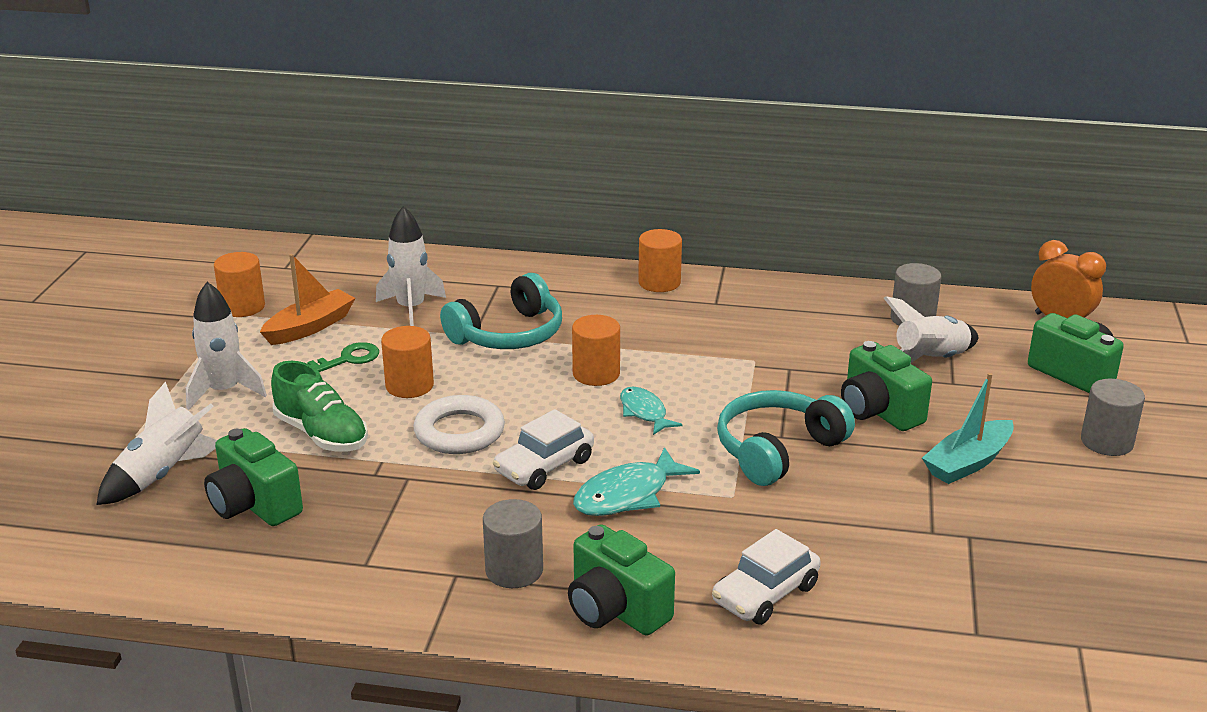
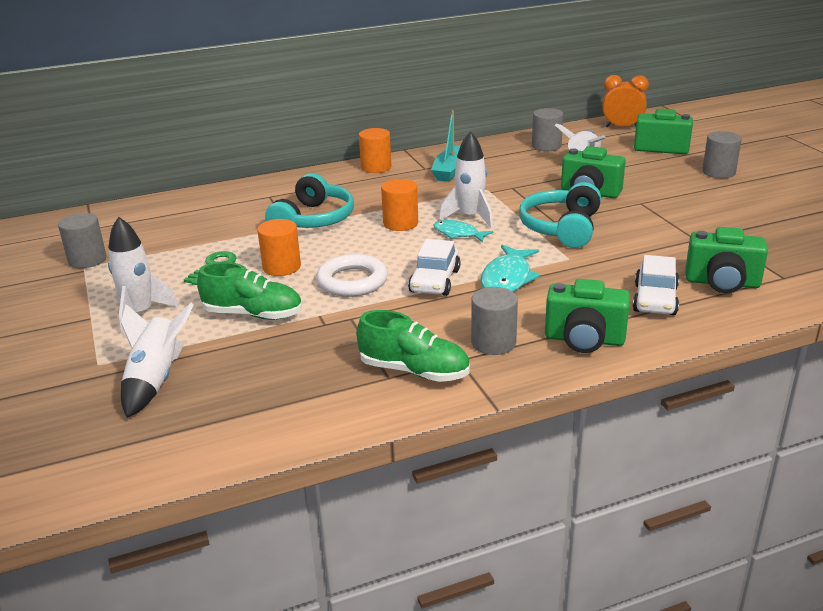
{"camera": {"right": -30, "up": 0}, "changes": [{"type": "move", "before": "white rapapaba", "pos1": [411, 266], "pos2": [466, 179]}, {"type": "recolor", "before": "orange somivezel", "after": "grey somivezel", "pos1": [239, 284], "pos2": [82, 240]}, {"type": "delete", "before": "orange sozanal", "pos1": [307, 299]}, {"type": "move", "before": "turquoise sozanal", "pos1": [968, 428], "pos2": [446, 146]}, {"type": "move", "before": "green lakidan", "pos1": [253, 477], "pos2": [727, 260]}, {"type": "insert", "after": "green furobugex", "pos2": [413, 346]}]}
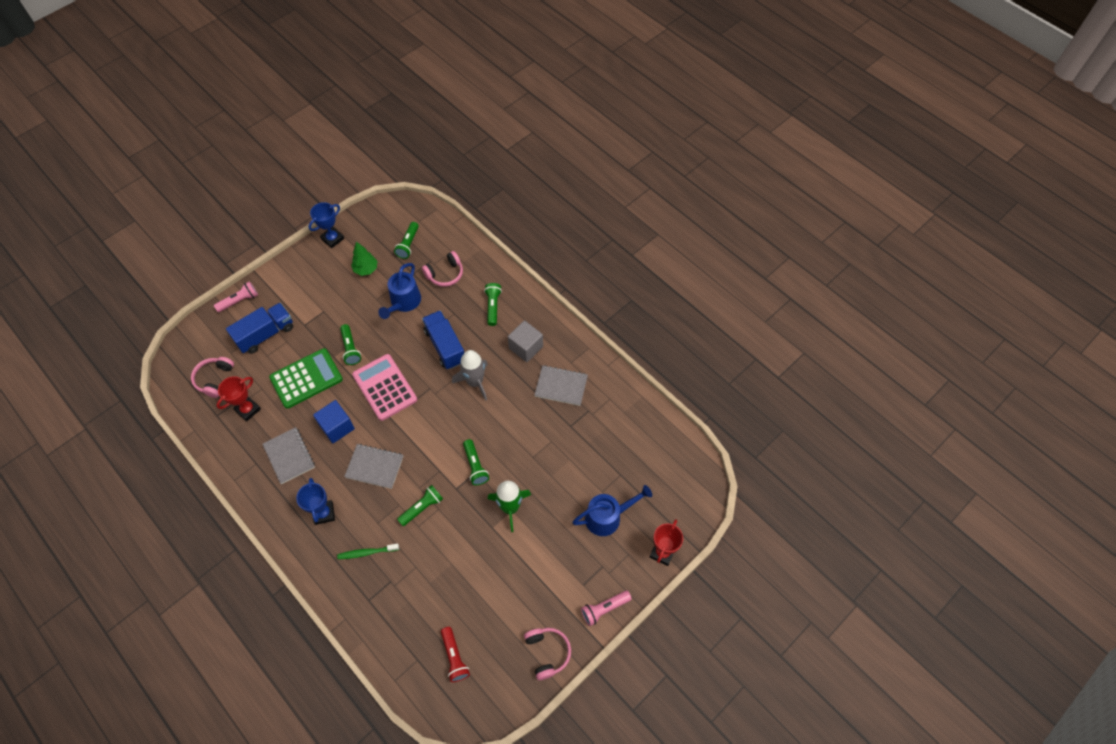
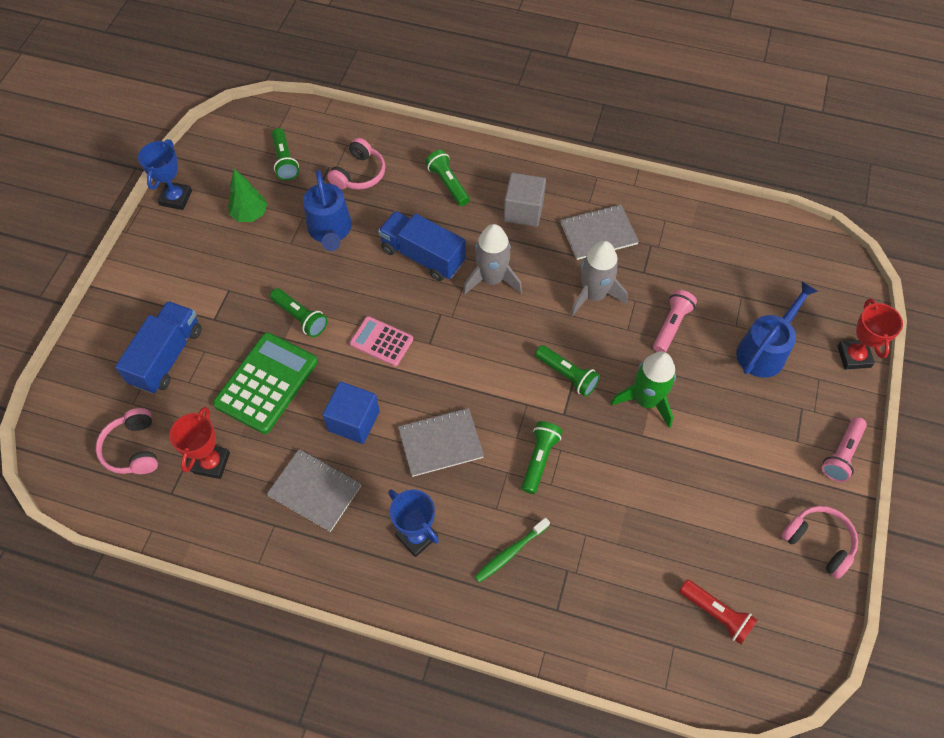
{"camera": {"right": -30, "up": 0}, "changes": [{"type": "move", "before": "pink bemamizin", "pos1": [236, 296], "pos2": [675, 321]}, {"type": "resize", "before": "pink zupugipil", "pos1": [384, 387], "pos2": [381, 341], "scale": 0.59}, {"type": "insert", "after": "grey rapapaba", "pos2": [599, 278]}]}
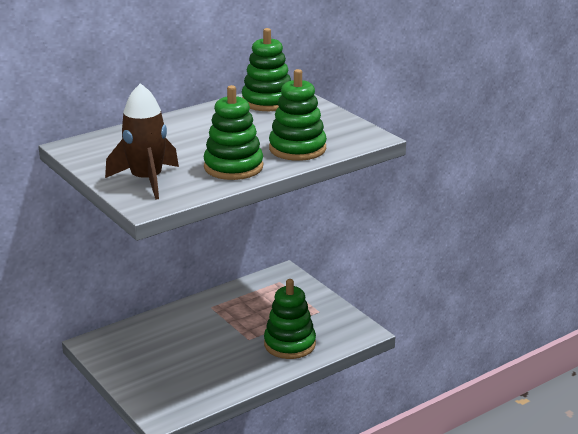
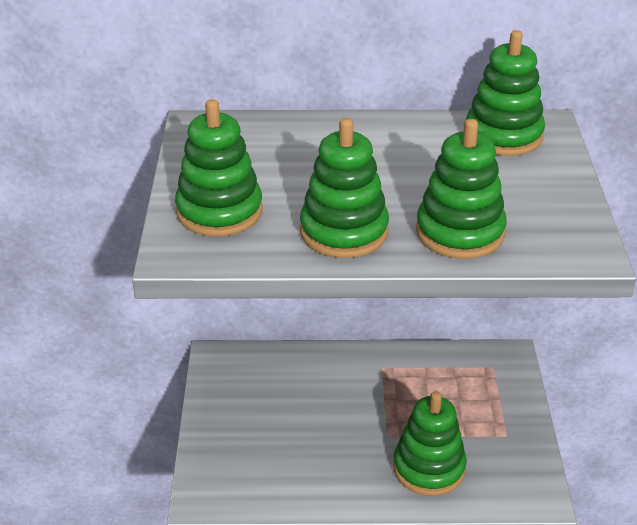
{"camera": {"right": 35, "up": 10}, "changes": [{"type": "replace", "before": "brown rapapaba", "after": "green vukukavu", "pos1": [142, 141], "pos2": [219, 167]}]}
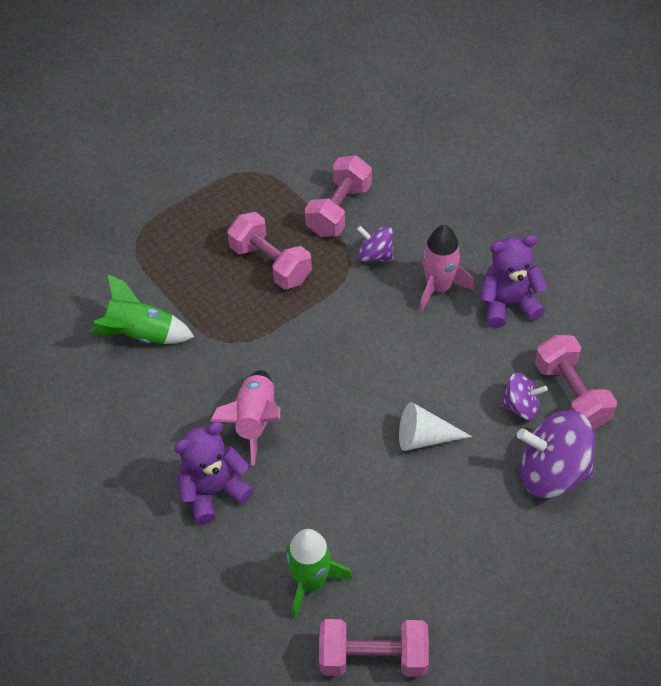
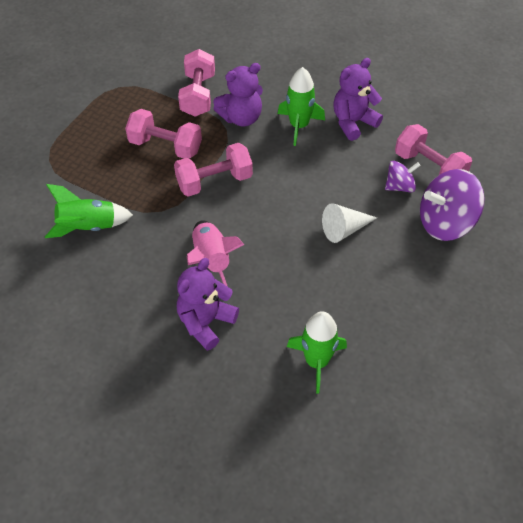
{"camera": {"right": -25, "up": 0}, "changes": [{"type": "recolor", "before": "pink rapapaba", "after": "green rapapaba", "pos1": [447, 268], "pos2": [301, 106]}, {"type": "replace", "before": "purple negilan", "after": "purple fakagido", "pos1": [375, 244], "pos2": [238, 95]}, {"type": "move", "before": "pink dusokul", "pos1": [374, 648], "pos2": [213, 170]}]}
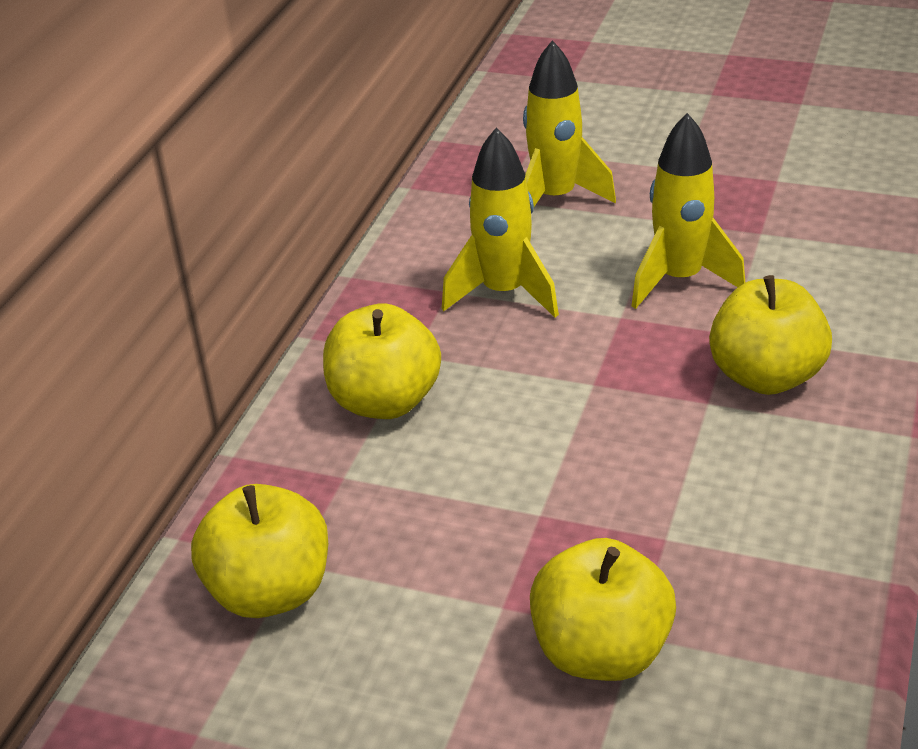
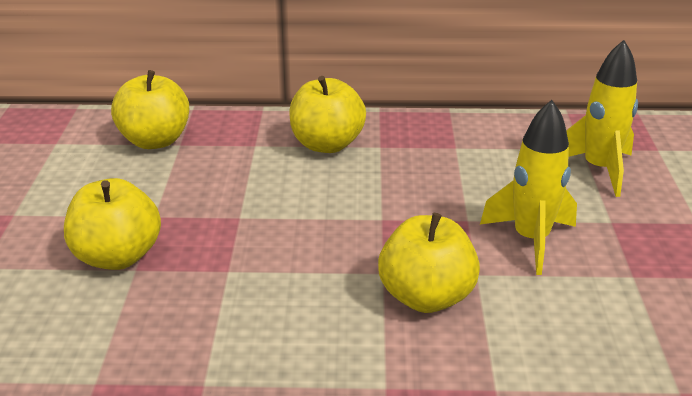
{"camera": {"right": 70, "up": -5}, "changes": [{"type": "delete", "before": "yellow rapapaba", "pos1": [500, 222]}]}
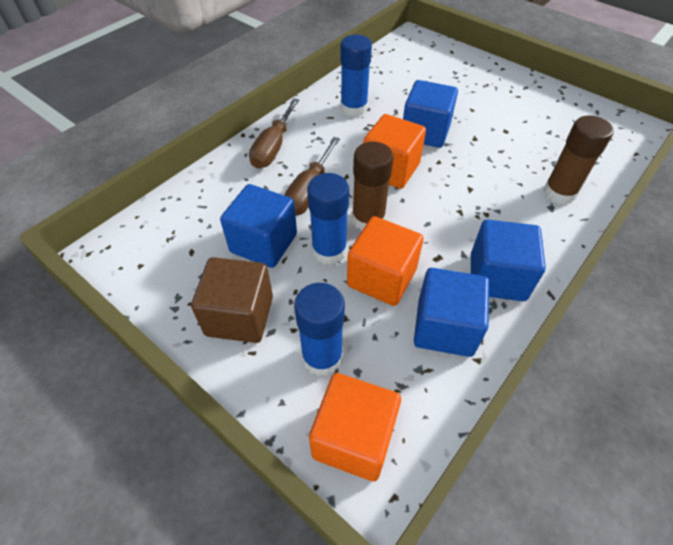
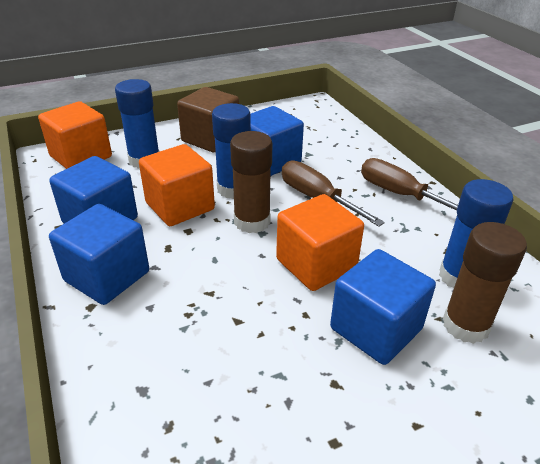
{"camera": {"right": 115, "up": -15}, "changes": [{"type": "move", "before": "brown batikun", "pos1": [578, 160], "pos2": [485, 283]}]}
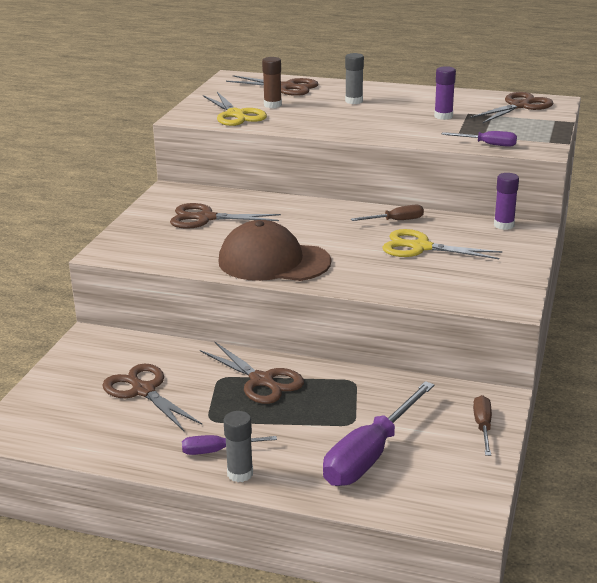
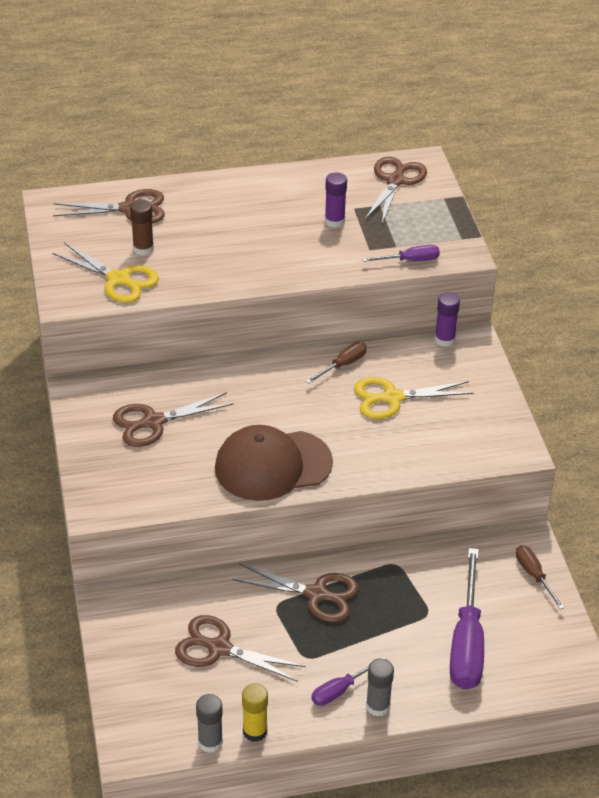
{"camera": {"right": -30, "up": 15}, "changes": [{"type": "move", "before": "grey batikun", "pos1": [354, 78], "pos2": [209, 723]}, {"type": "insert", "after": "yellow batikun", "pos2": [255, 712]}]}
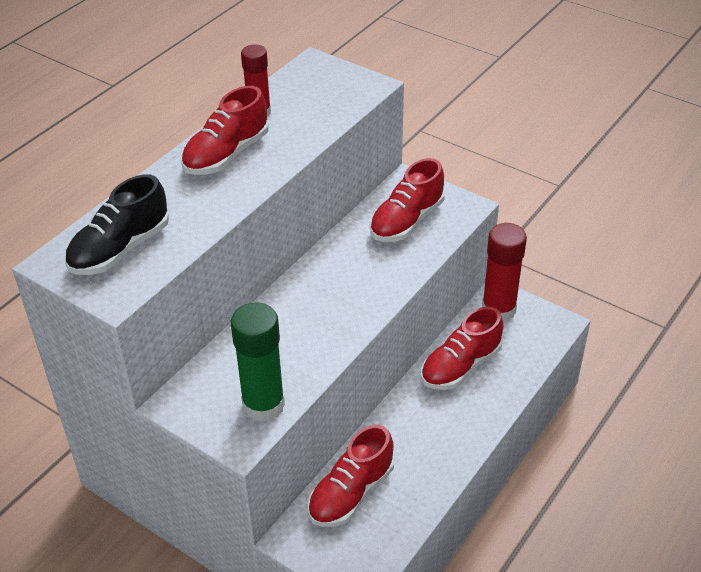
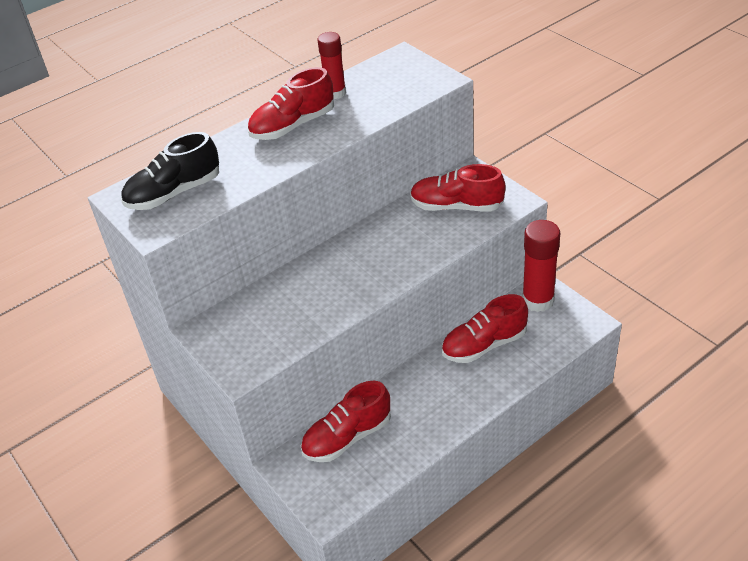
{"camera": {"right": 20, "up": 0}, "changes": [{"type": "rotate", "before": "red furobugex", "pos1": [407, 200], "pos2": [458, 187], "turn": 45}, {"type": "delete", "before": "green batikun", "pos1": [258, 362]}]}
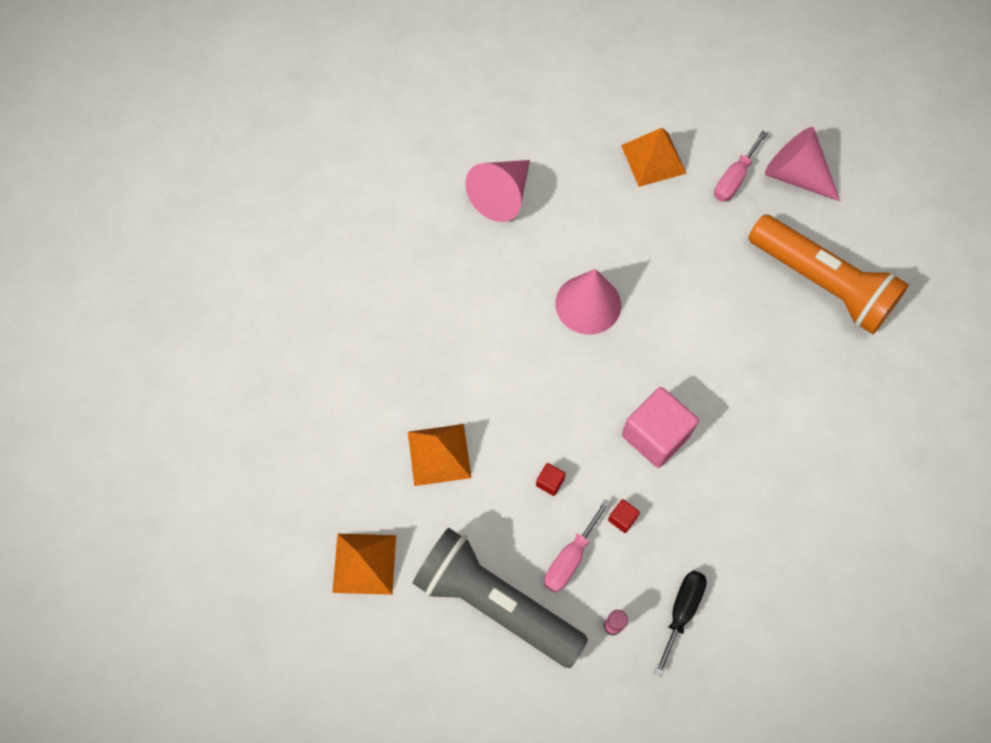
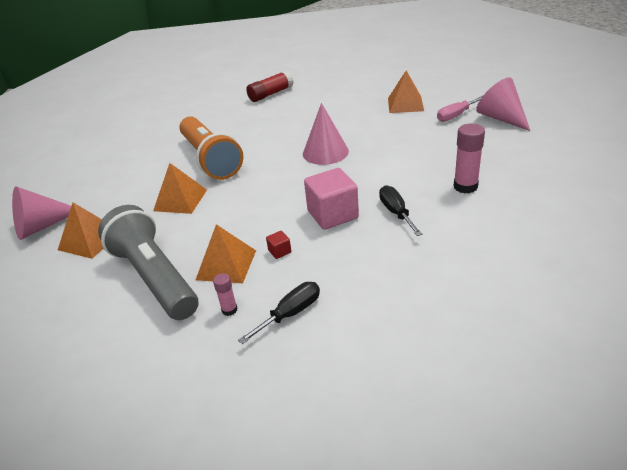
{"camera": {"right": 25, "up": -30}, "changes": [{"type": "move", "before": "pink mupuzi", "pos1": [497, 191], "pos2": [41, 213]}, {"type": "move", "before": "orange bemamizin", "pos1": [828, 274], "pos2": [211, 148]}, {"type": "delete", "before": "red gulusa", "pos1": [551, 479]}, {"type": "replace", "before": "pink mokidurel", "after": "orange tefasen", "pos1": [577, 545], "pos2": [226, 253]}, {"type": "insert", "after": "red batikun", "pos2": [270, 86]}, {"type": "insert", "after": "pink batikun", "pos2": [469, 159]}, {"type": "insert", "after": "black mokidurel", "pos2": [400, 210]}]}
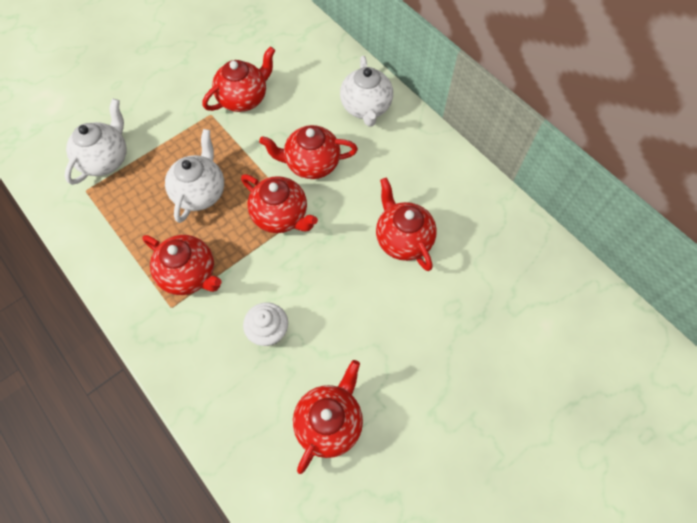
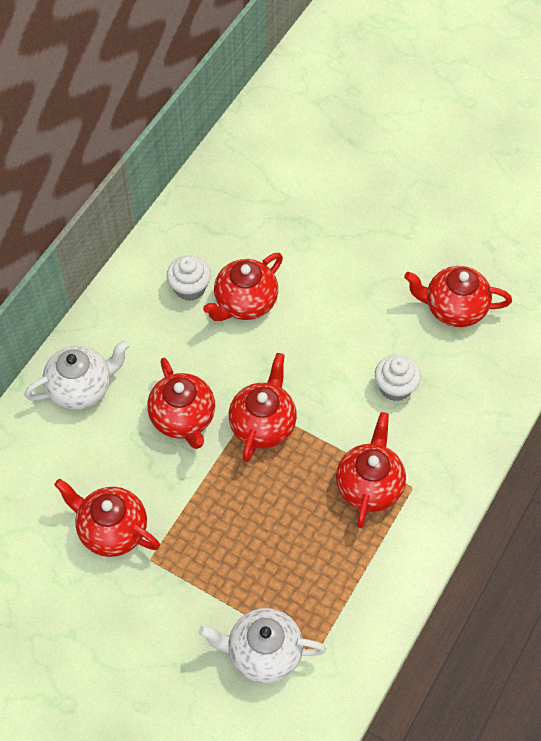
{"camera": {"right": -110, "up": -5}, "changes": [{"type": "delete", "before": "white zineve", "pos1": [194, 176]}, {"type": "insert", "after": "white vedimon", "pos2": [189, 278]}]}
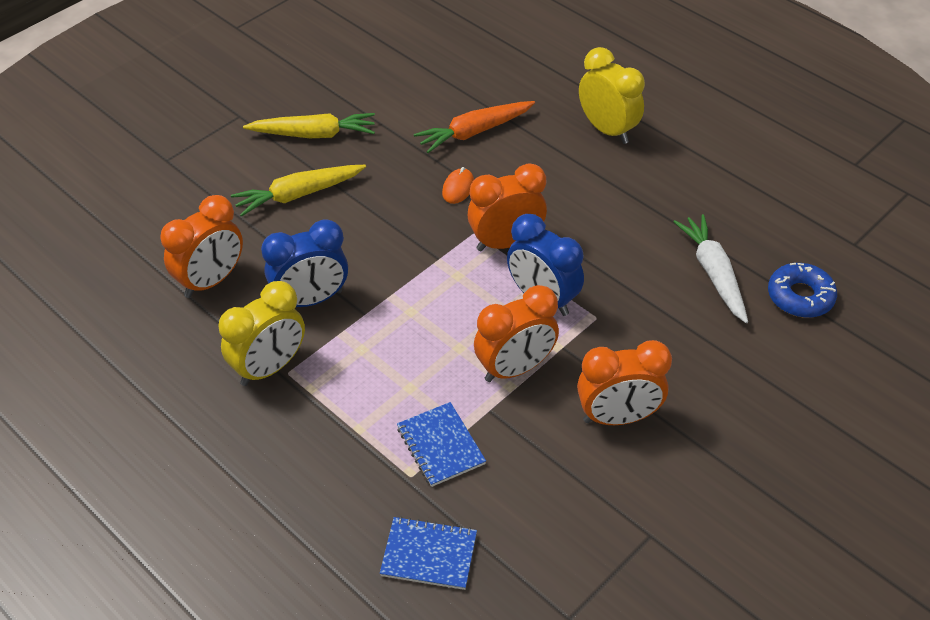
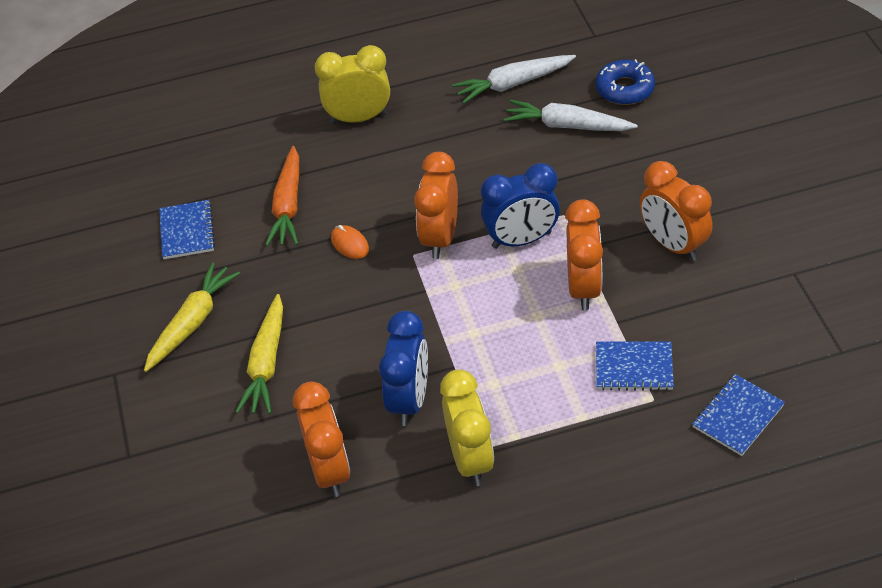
{"camera": {"right": -55, "up": 0}, "changes": [{"type": "rotate", "before": "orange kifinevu", "pos1": [624, 382], "pos2": [676, 211], "turn": 120}, {"type": "insert", "after": "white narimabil", "pos2": [514, 79]}, {"type": "insert", "after": "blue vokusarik", "pos2": [187, 229]}]}
